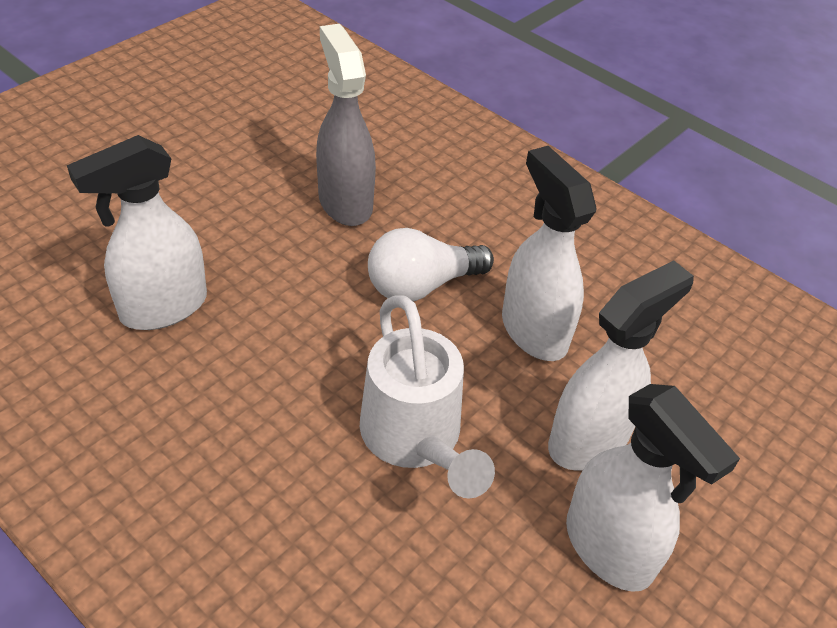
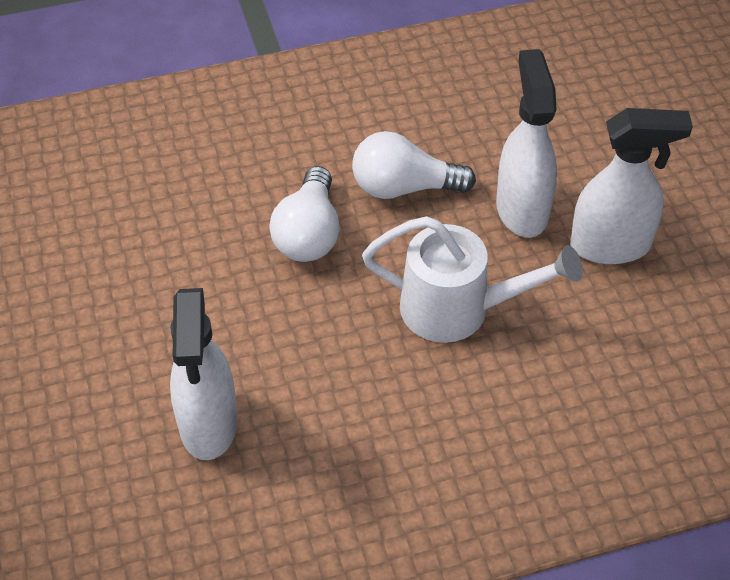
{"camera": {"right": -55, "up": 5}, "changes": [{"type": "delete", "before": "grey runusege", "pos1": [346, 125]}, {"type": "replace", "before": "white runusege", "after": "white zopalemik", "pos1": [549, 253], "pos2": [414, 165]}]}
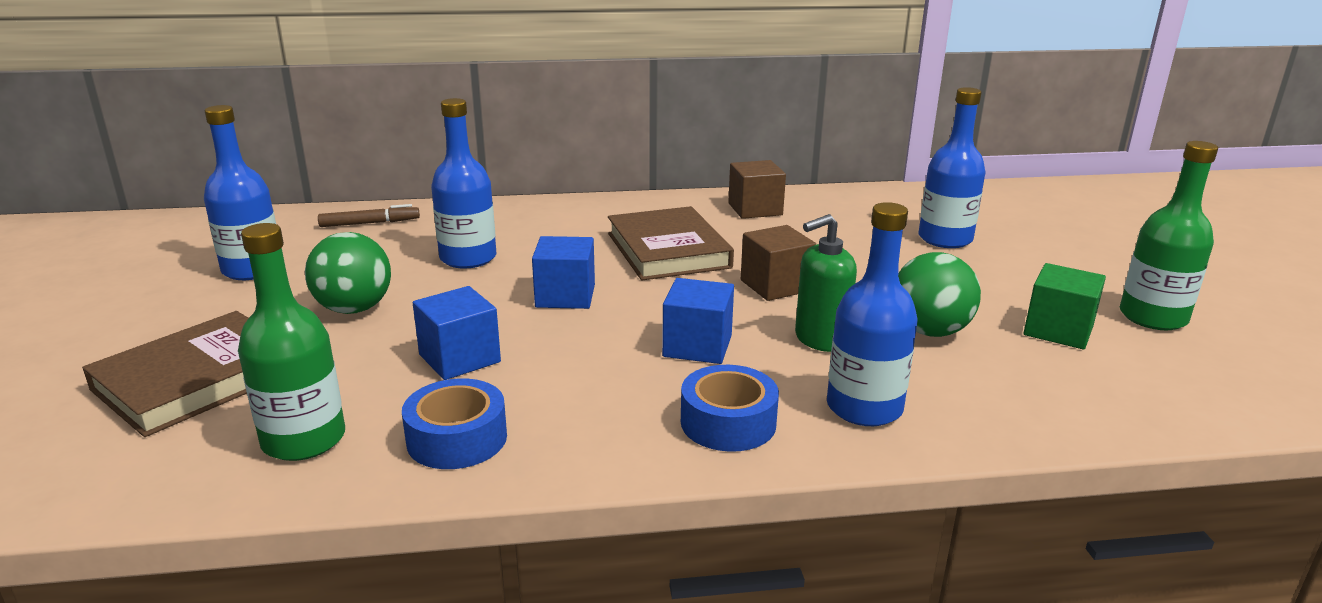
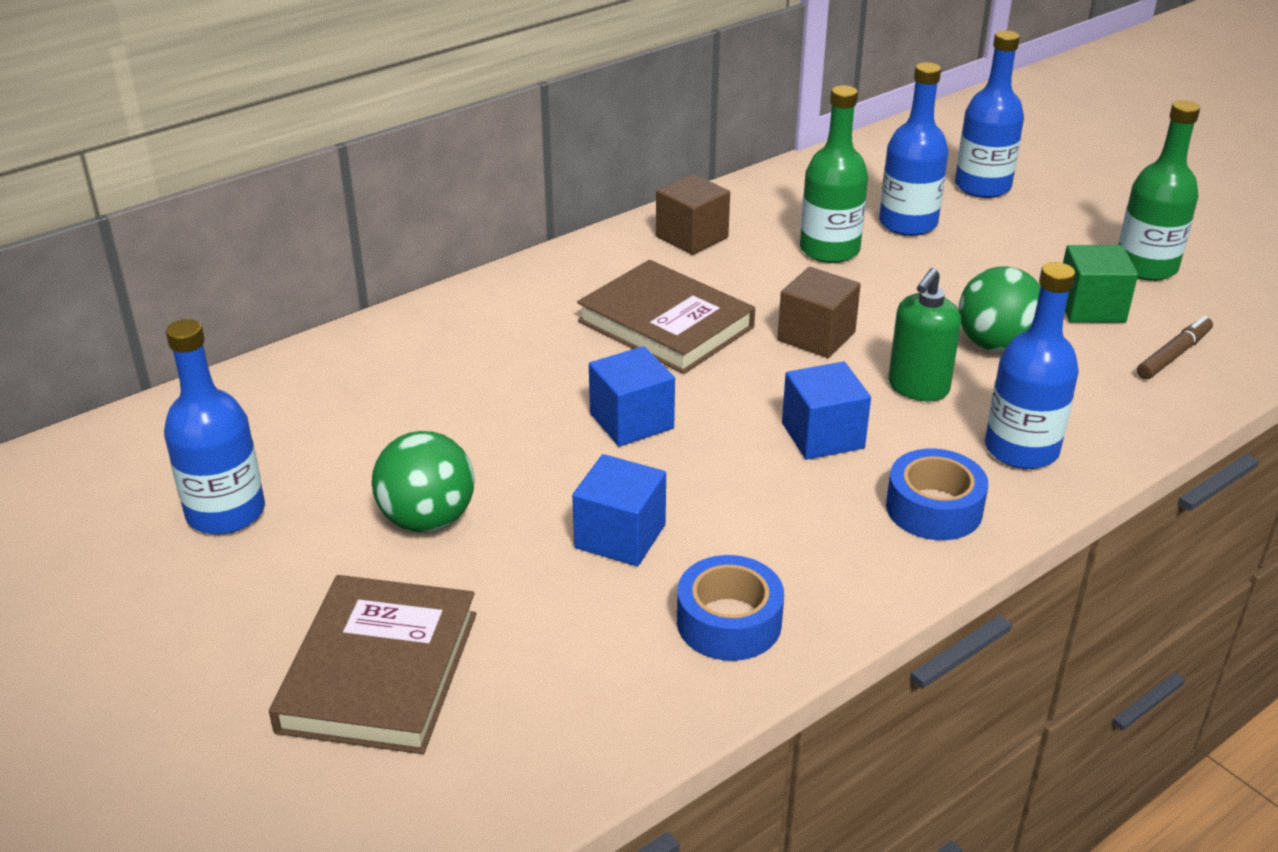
{"camera": {"right": -30, "up": 10}, "changes": [{"type": "move", "before": "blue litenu", "pos1": [464, 183], "pos2": [989, 114]}, {"type": "move", "before": "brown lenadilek", "pos1": [369, 215], "pos2": [1175, 347]}, {"type": "move", "before": "green litenu", "pos1": [291, 342], "pos2": [834, 174]}]}
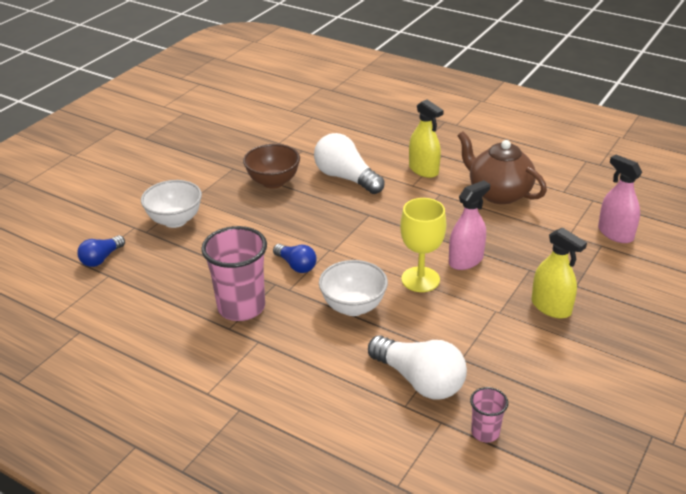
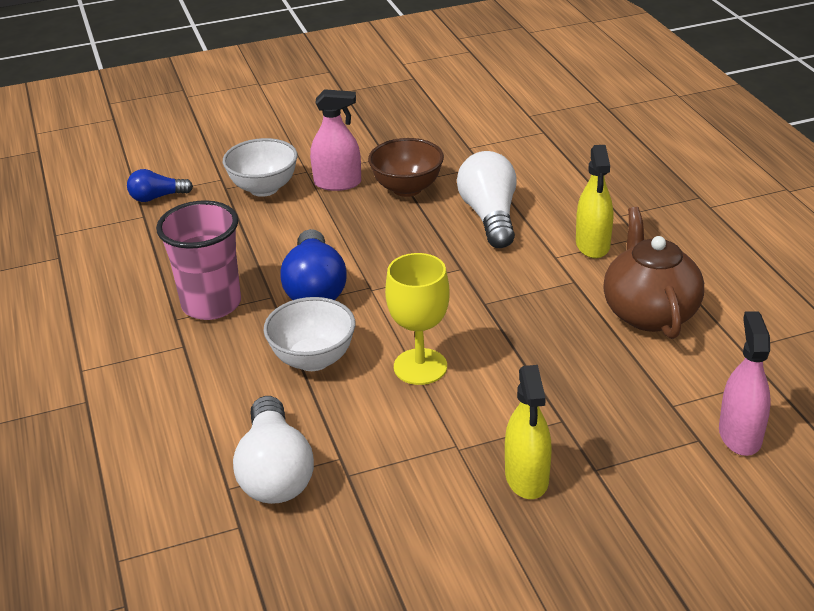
{"camera": {"right": 40, "up": 0}, "changes": [{"type": "move", "before": "pink runusege", "pos1": [469, 225], "pos2": [335, 140]}, {"type": "resize", "before": "blue zopalemik", "pos1": [295, 258], "pos2": [313, 264], "scale": 1.75}, {"type": "delete", "before": "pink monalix", "pos1": [489, 414]}]}
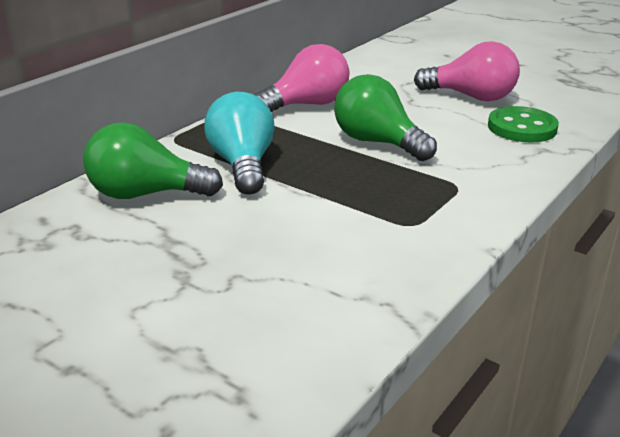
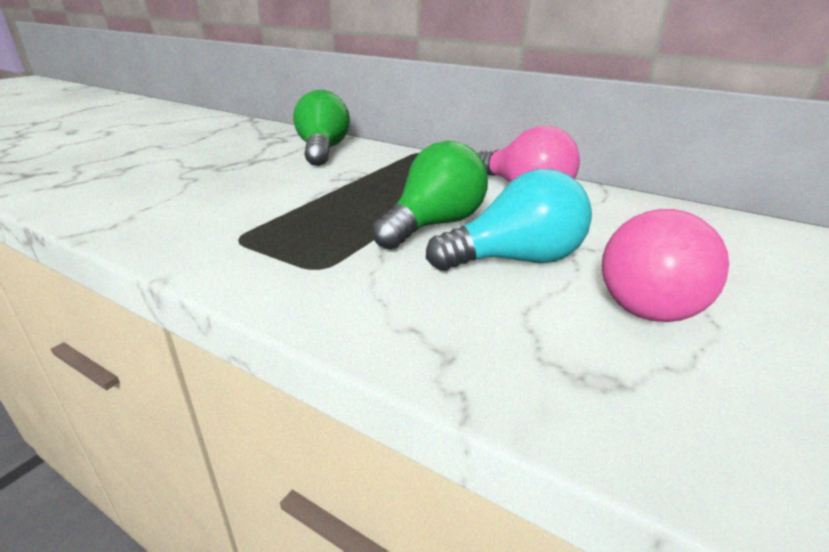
{"camera": {"right": 85, "up": 0}, "changes": [{"type": "move", "before": "turquoise zopalemik", "pos1": [239, 143], "pos2": [509, 220]}, {"type": "delete", "before": "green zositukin", "pos1": [523, 124]}]}
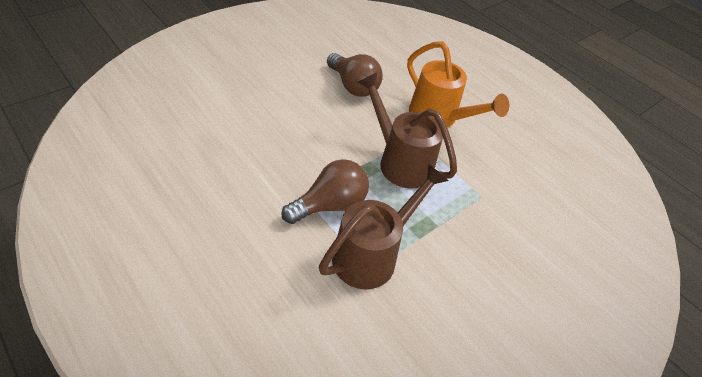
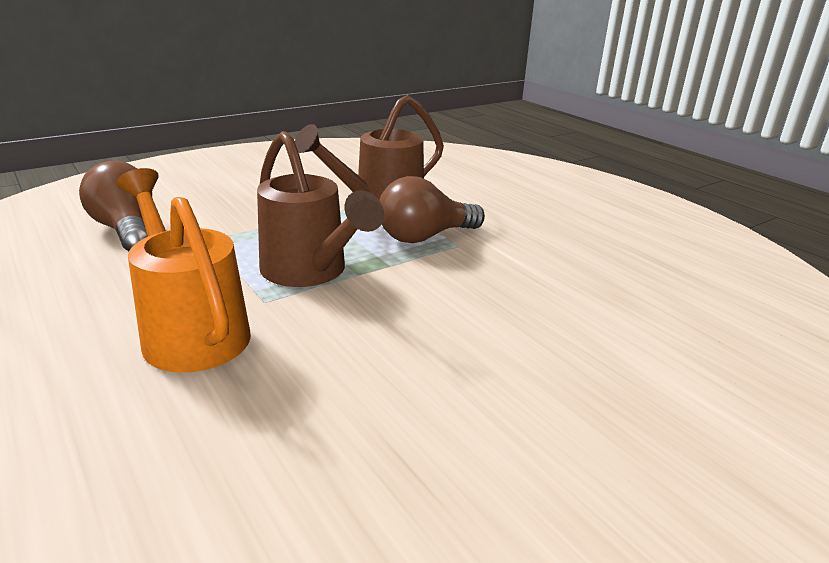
{"camera": {"right": -170, "up": -20}, "changes": [{"type": "move", "before": "brown zopalemik", "pos1": [355, 75], "pos2": [115, 206]}]}
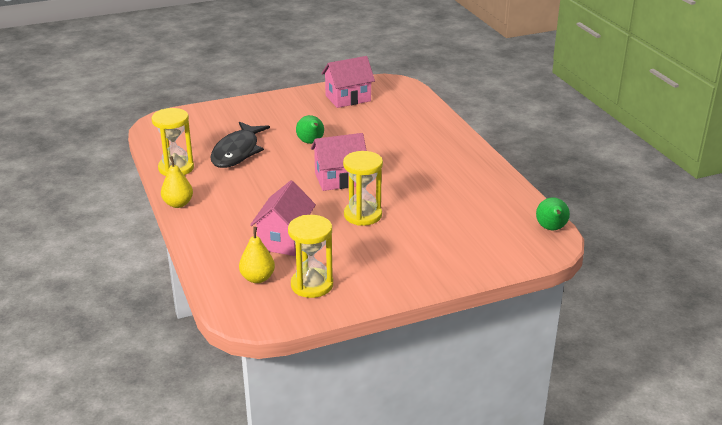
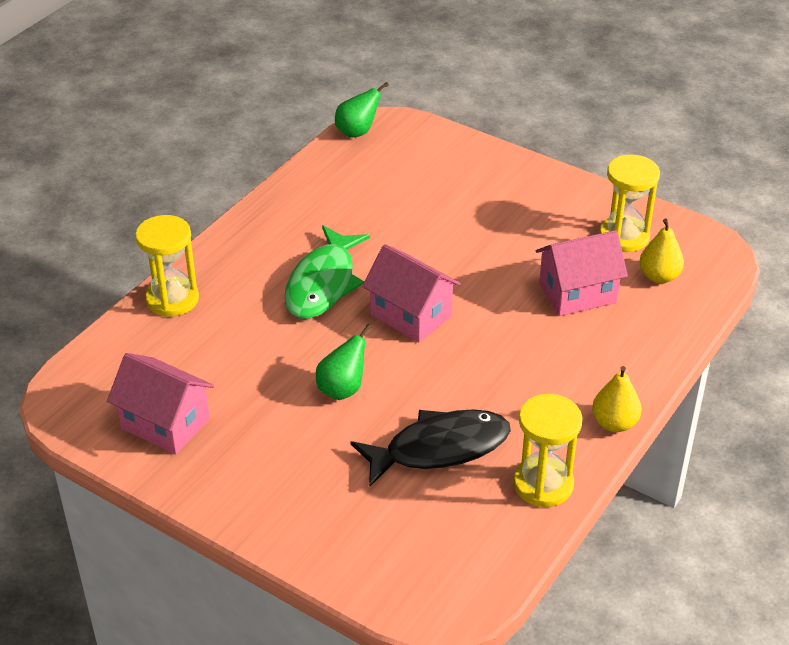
{"camera": {"right": -125, "up": 10}, "changes": [{"type": "move", "before": "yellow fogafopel", "pos1": [363, 188], "pos2": [167, 266]}, {"type": "insert", "after": "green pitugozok", "pos2": [327, 272]}]}
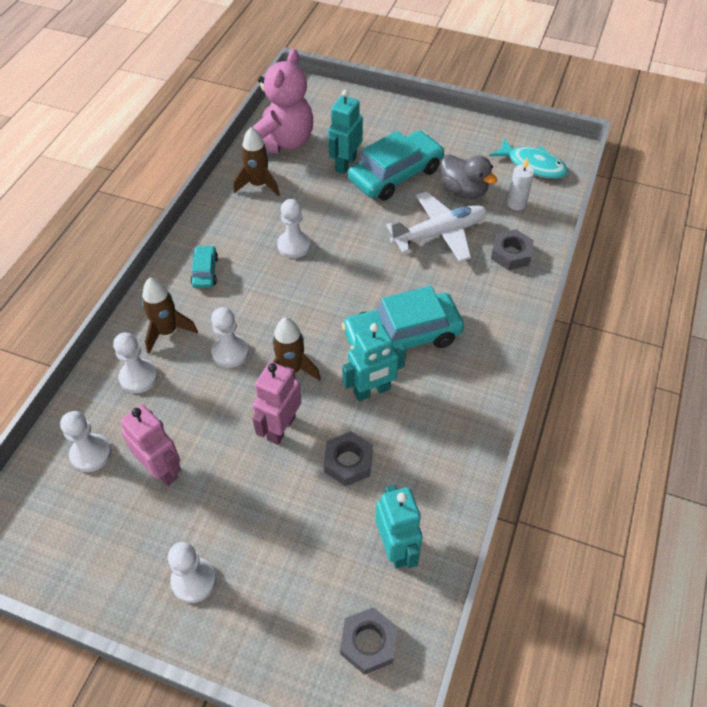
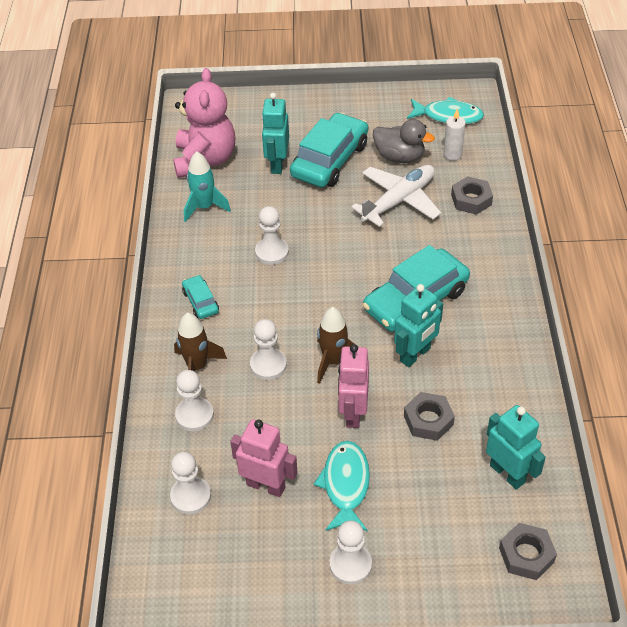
{"camera": {"right": -20, "up": -5}, "changes": [{"type": "recolor", "before": "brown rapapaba", "after": "turquoise rapapaba", "pos1": [257, 161], "pos2": [207, 187]}, {"type": "insert", "after": "turquoise pitugozok", "pos2": [342, 486]}]}
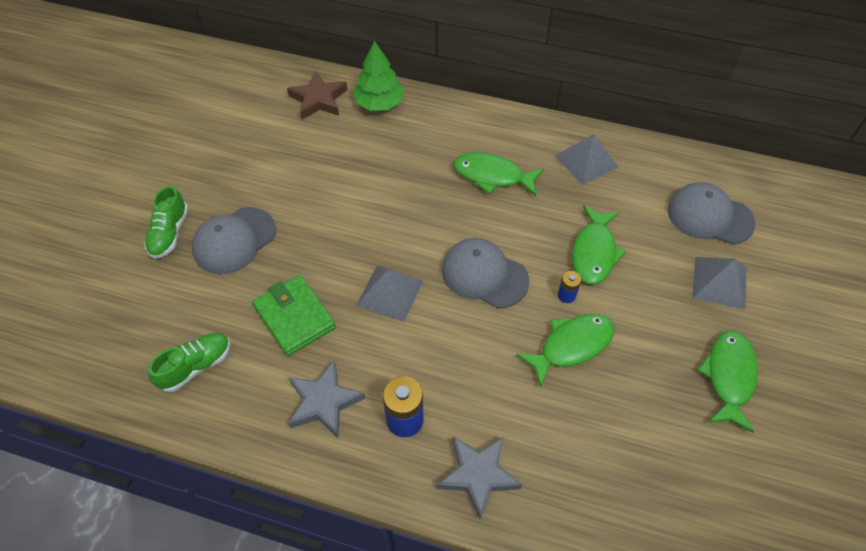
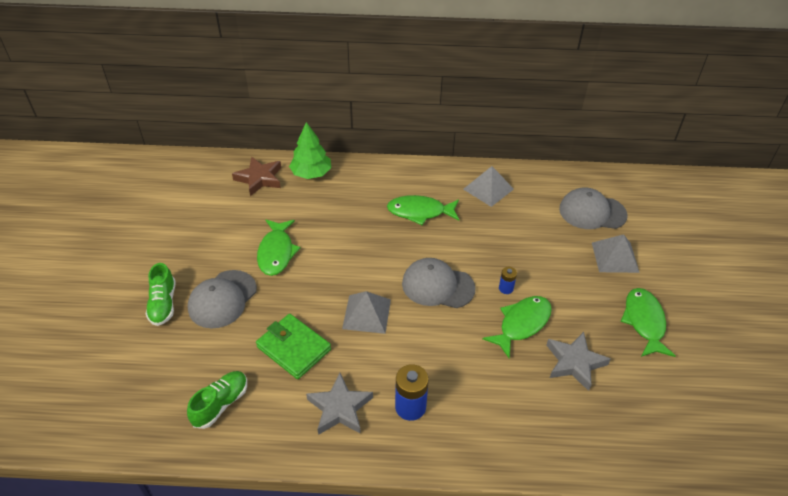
{"camera": {"right": -15, "up": -10}, "changes": [{"type": "move", "before": "green pitugozok", "pos1": [599, 244], "pos2": [278, 248]}, {"type": "move", "before": "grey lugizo", "pos1": [479, 477], "pos2": [578, 361]}]}
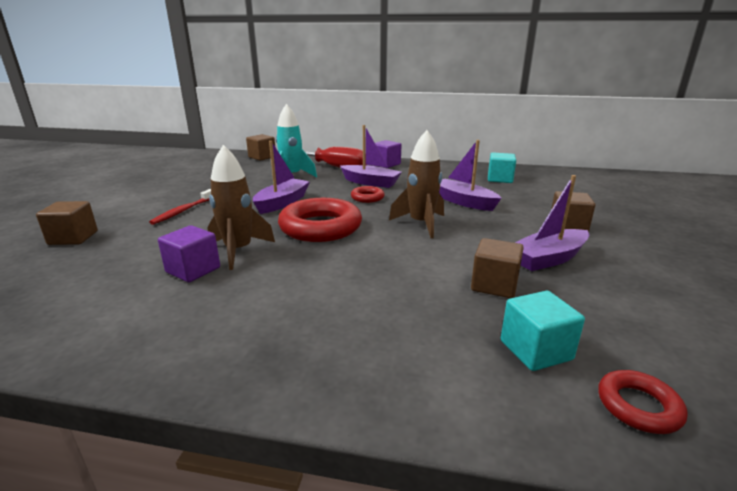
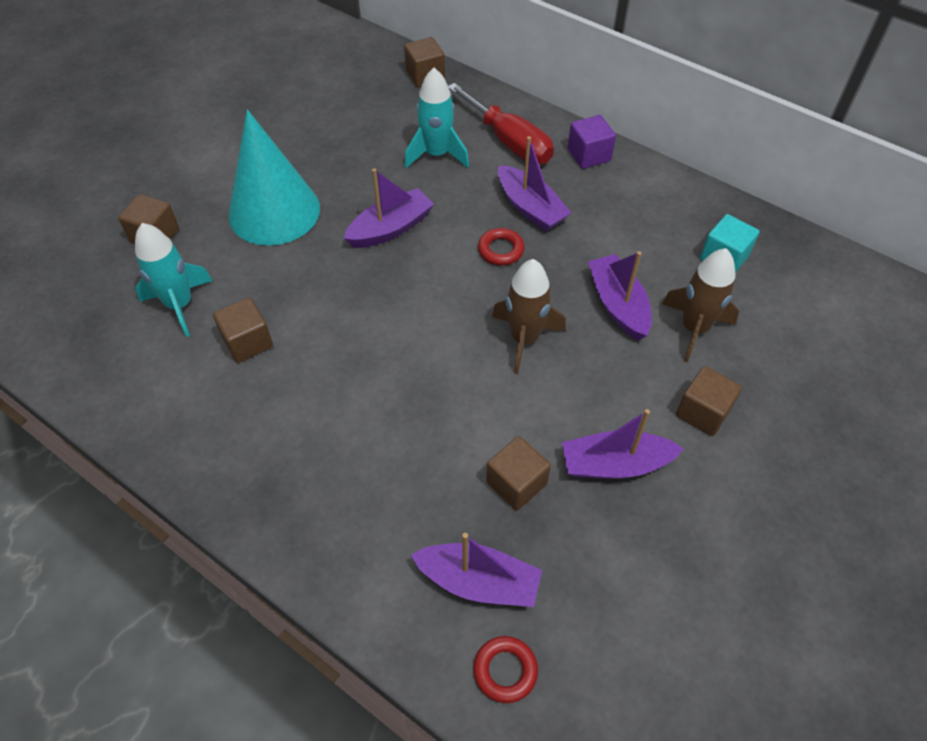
{"camera": {"right": 25, "up": 30}, "changes": [{"type": "move", "before": "brown rapapaba", "pos1": [241, 207], "pos2": [700, 305]}, {"type": "replace", "before": "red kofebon", "after": "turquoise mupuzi", "pos1": [180, 207], "pos2": [274, 177]}, {"type": "delete", "before": "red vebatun", "pos1": [320, 220]}, {"type": "recolor", "before": "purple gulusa", "after": "brown gulusa", "pos1": [189, 253], "pos2": [243, 330]}, {"type": "replace", "before": "turquoise gulusa", "after": "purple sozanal", "pos1": [543, 331], "pos2": [476, 570]}, {"type": "insert", "after": "turquoise rapapaba", "pos2": [174, 280]}]}
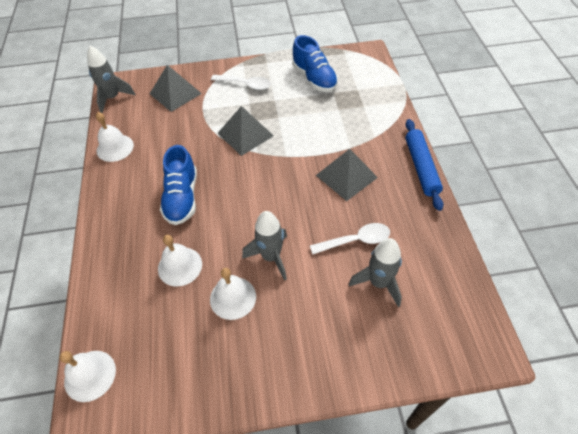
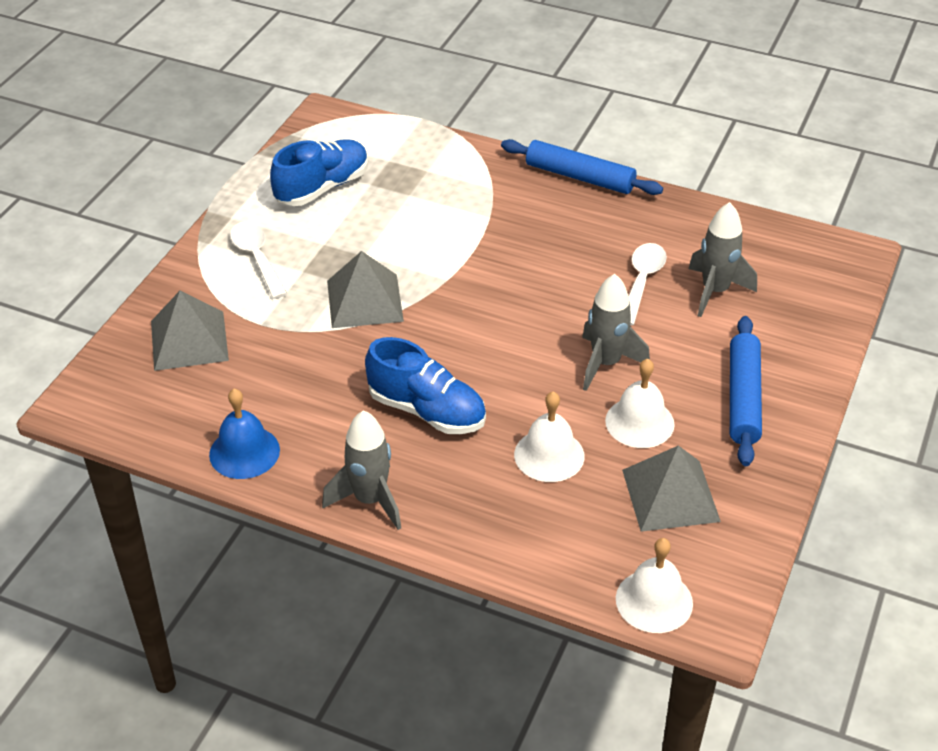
{"camera": {"right": -60, "up": -10}, "changes": [{"type": "rotate", "before": "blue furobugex", "pos1": [315, 63], "pos2": [319, 172], "turn": -45}, {"type": "move", "before": "grey rapapaba", "pos1": [111, 79], "pos2": [361, 470]}, {"type": "rotate", "before": "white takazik", "pos1": [241, 82], "pos2": [258, 260], "turn": -75}, {"type": "recolor", "before": "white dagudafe", "after": "blue dagudafe", "pos1": [115, 137], "pos2": [244, 433]}, {"type": "move", "before": "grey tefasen", "pos1": [347, 175], "pos2": [671, 488]}, {"type": "insert", "after": "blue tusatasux", "pos2": [746, 391]}]}
